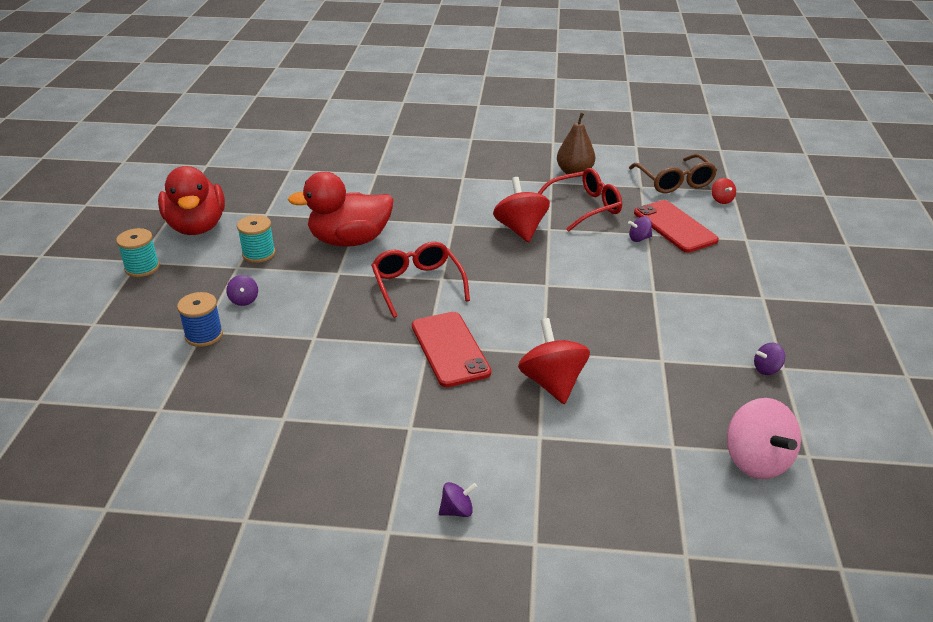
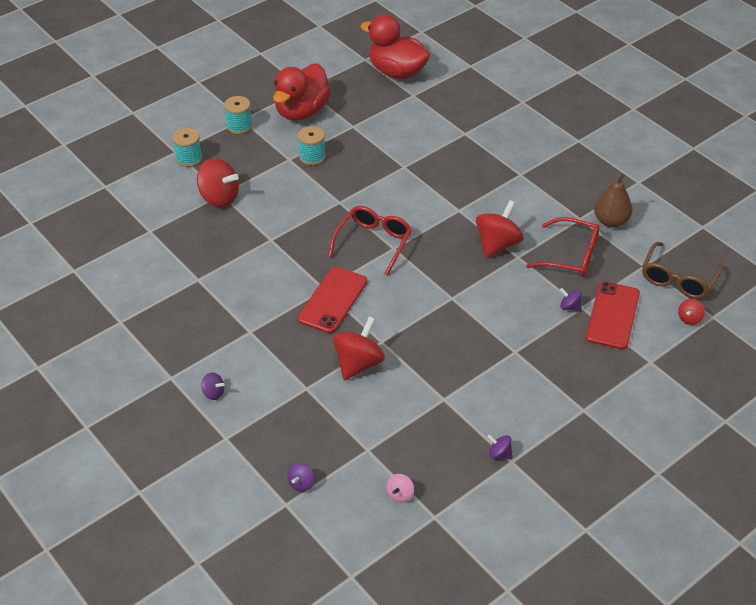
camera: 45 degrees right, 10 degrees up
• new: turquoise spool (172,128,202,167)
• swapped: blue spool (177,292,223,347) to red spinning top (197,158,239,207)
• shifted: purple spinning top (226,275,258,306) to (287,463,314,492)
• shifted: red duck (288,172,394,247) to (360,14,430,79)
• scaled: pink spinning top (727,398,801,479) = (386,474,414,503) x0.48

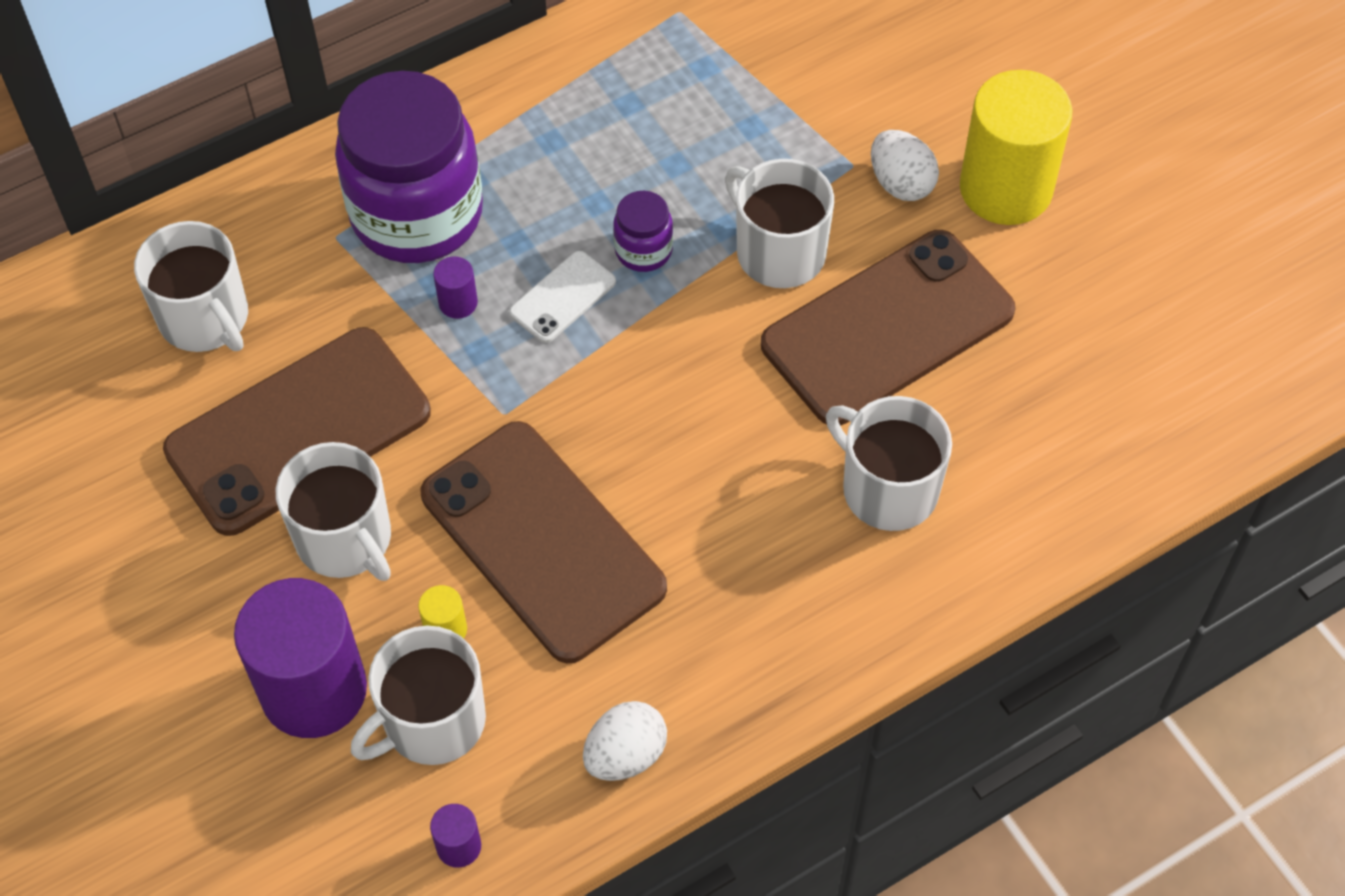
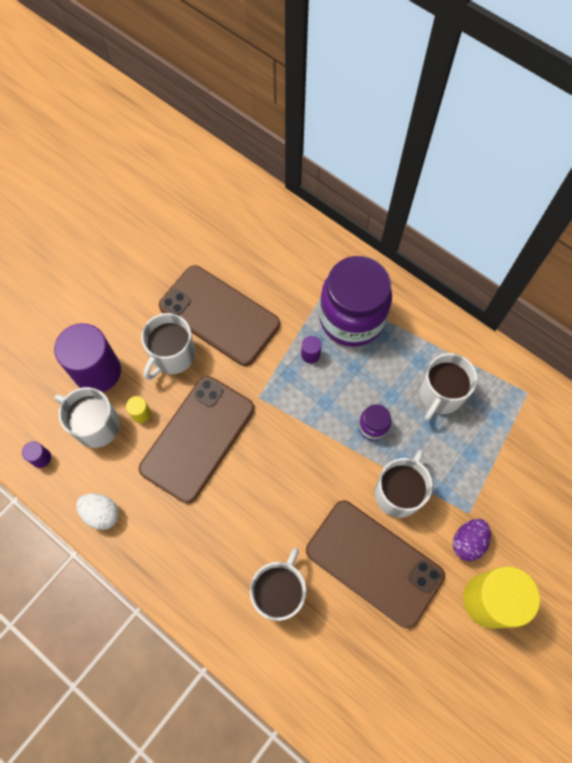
camera: 70 degrees right, 10 degrees up
• shifted: white mug (134,221,248,352) to (419,353,478,421)
• repainted: white egg (871,130,939,201) to purple egg (453,519,491,561)
• gone: white phone (509,251,616,343)

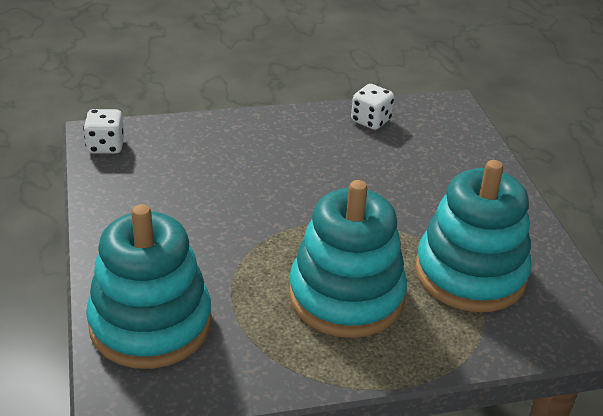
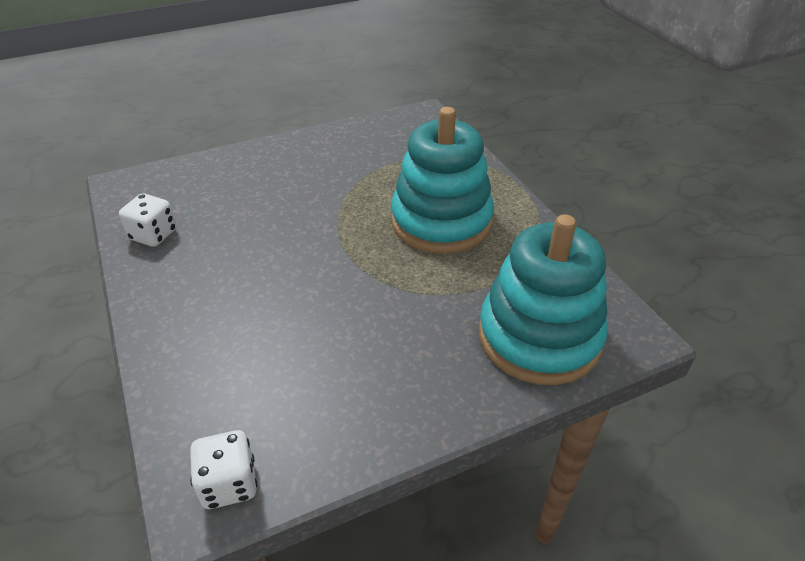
camera: 100 degrees left, 5 degrees up
• gone: turquoise stacking toy (415,160,532,312)

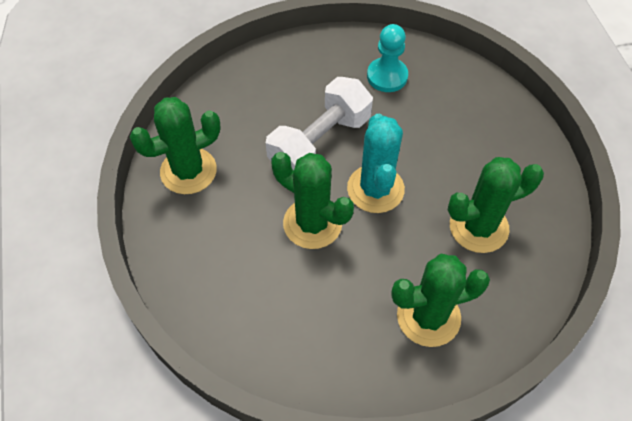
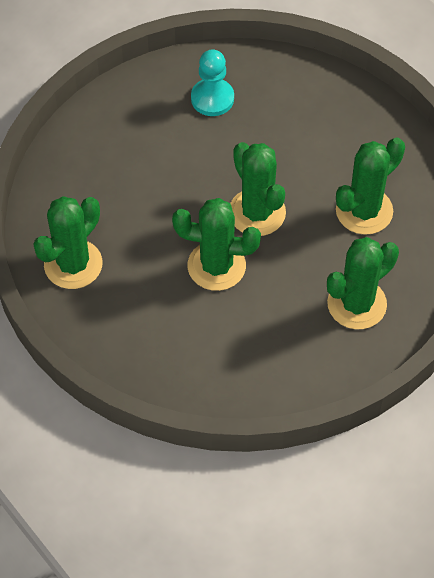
camera: 25 degrees left, 0 degrees up
• repainted: turquoise cactus (347,114,405,213) to green cactus (230,142,286,236)
• gone: white dumbbell (266,77,373,170)

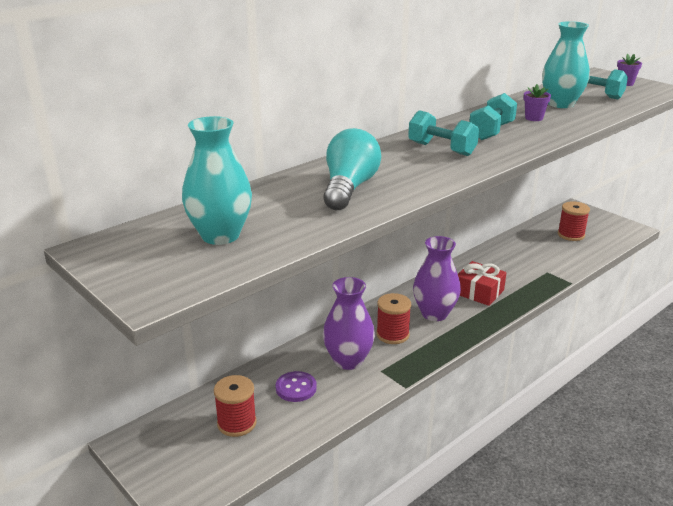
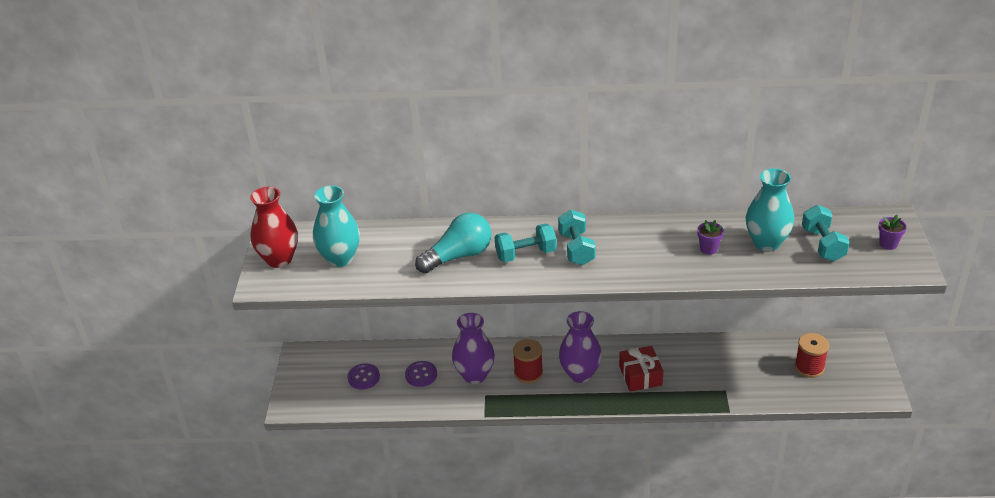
camera: 45 degrees right, 10 degrees up
• new: red vase (250,187,298,268)
• swapped: red spool (214,375,257,437) to purple button (347,363,380,389)
• shifted: turquoise dumbbell (469,93,517,140) to (495,224,557,262)

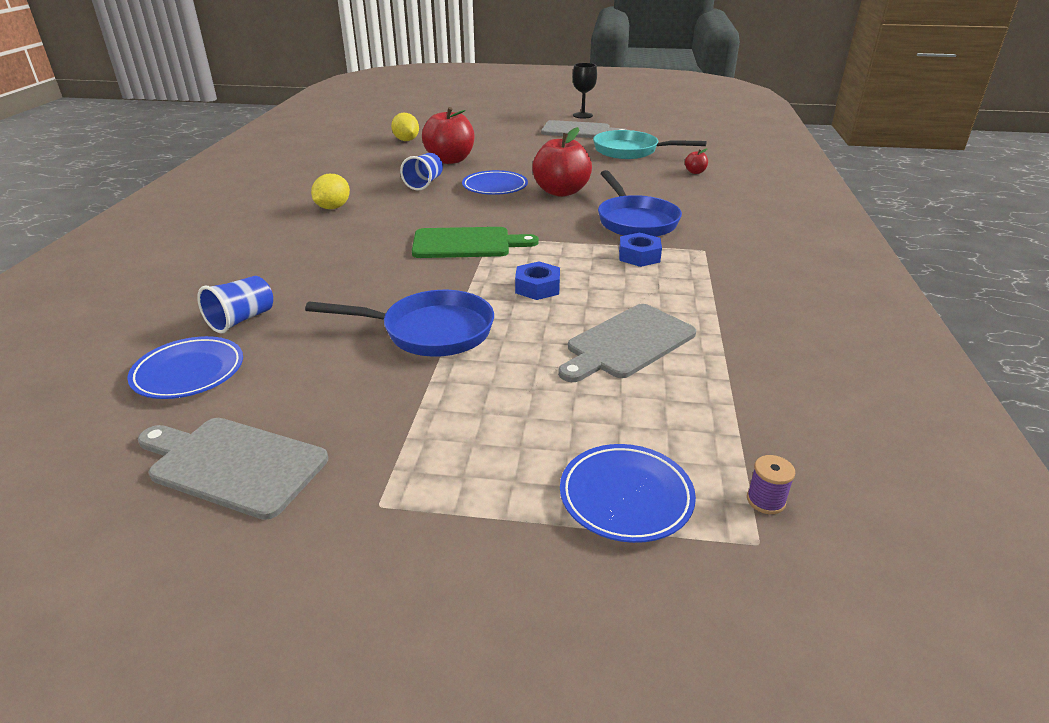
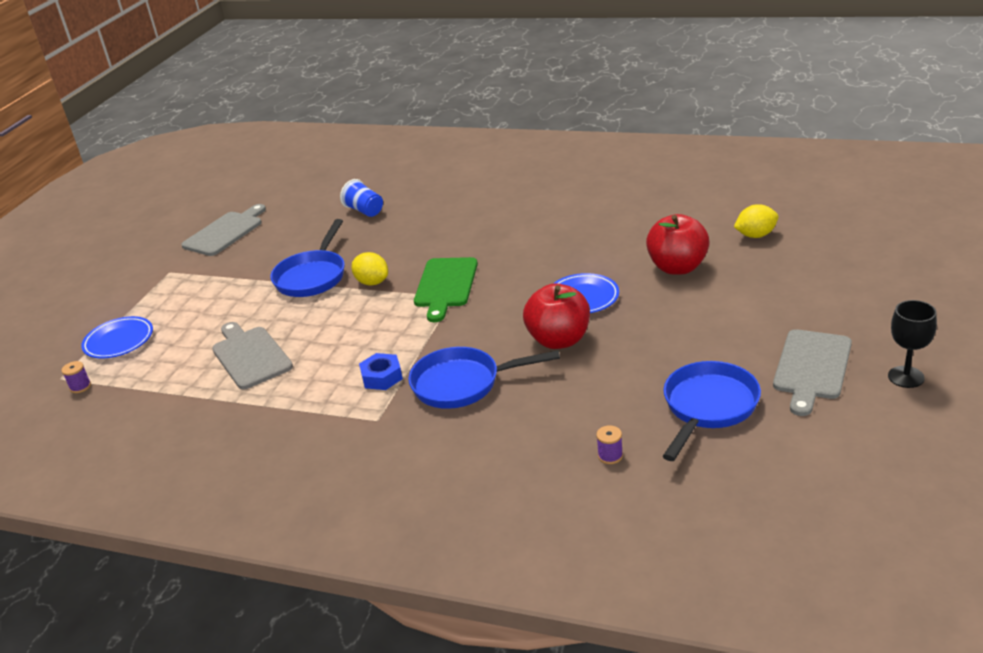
camera: 105 degrees right, 0 degrees up
• shifted: yellow lemon (311,174,350,209) to (352,252,388,286)
• swapped: red apple (685,148,708,174) to purple spool (596,425,623,464)
• repainted: turquoise pan (593,130,707,159) to blue pan (662,361,761,461)
• gone: blue plate (127,336,243,399)
• gone: blue cup (400,153,443,191)
• gone: blue nut (515,261,560,300)

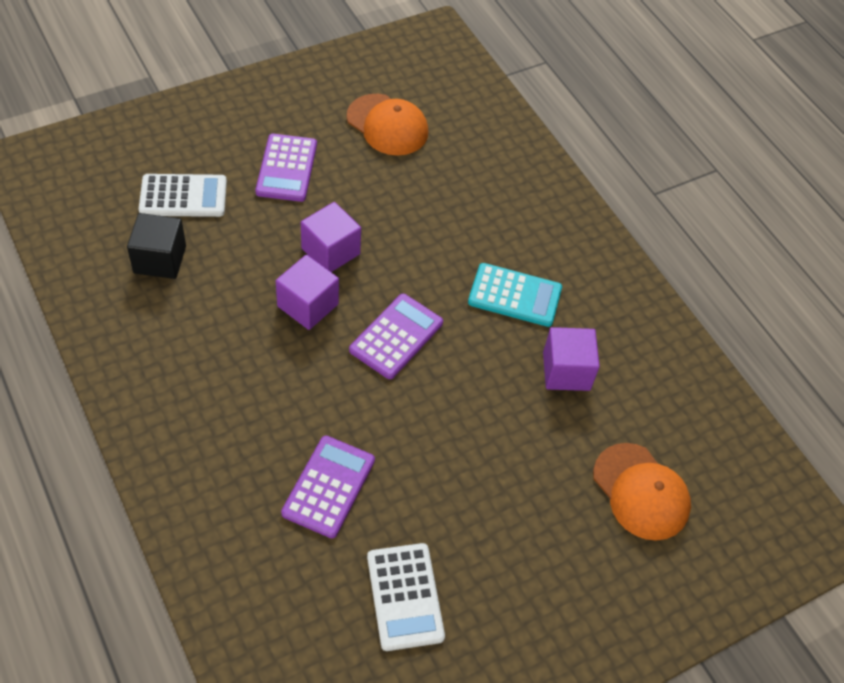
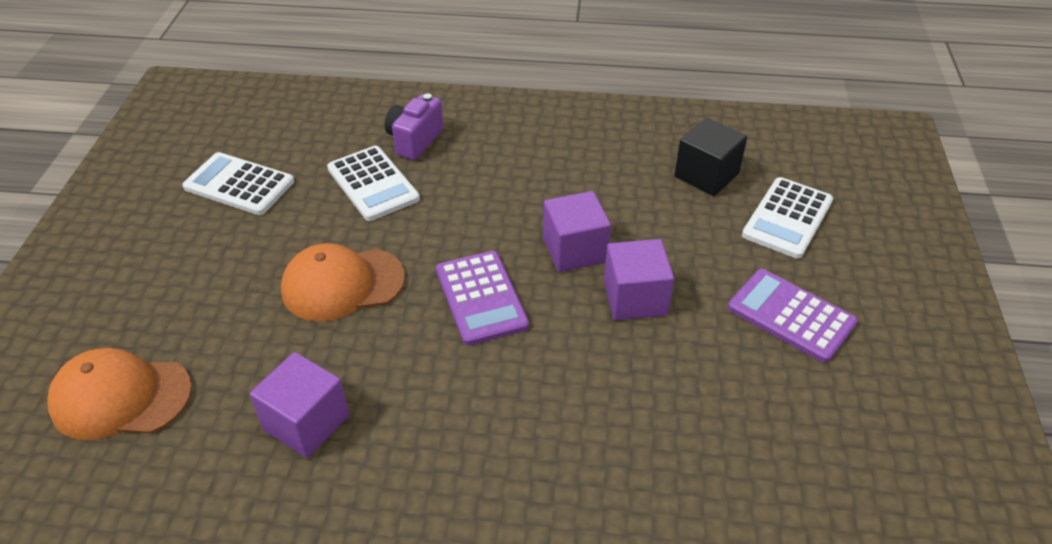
camera: 130 degrees right, 10 degrees down
• shifted: orange cap (347,94,428,156) to (281,243,405,321)
• repainted: purple calculator (281,436,375,538) to white calculator (327,146,420,221)
• new: purple camera (385,94,443,160)
• gone: turquoise calculator (468,263,562,327)

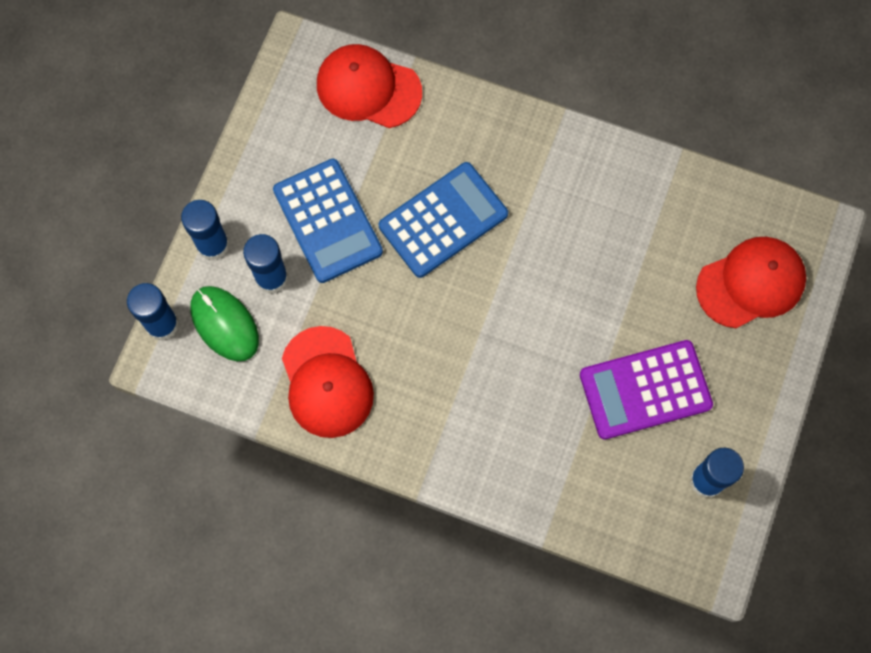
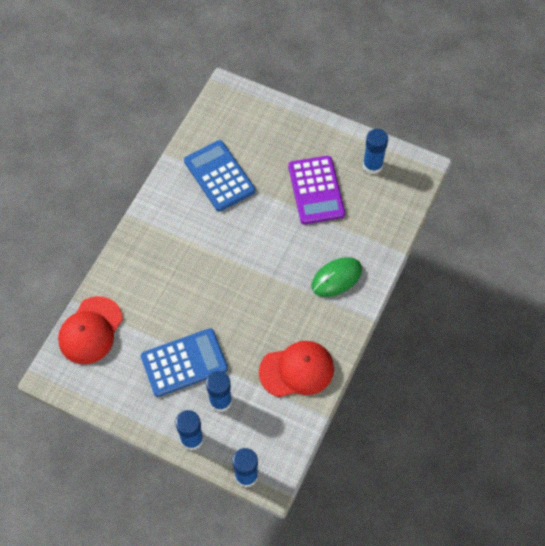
camera: 85 degrees left, 10 degrees down
• shifted: blue calculator (379,162,508,278) to (184,140,255,211)
• shifted: green mouse (190,286,259,361) to (312,257,362,297)
• gone: red cap (696,237,806,328)

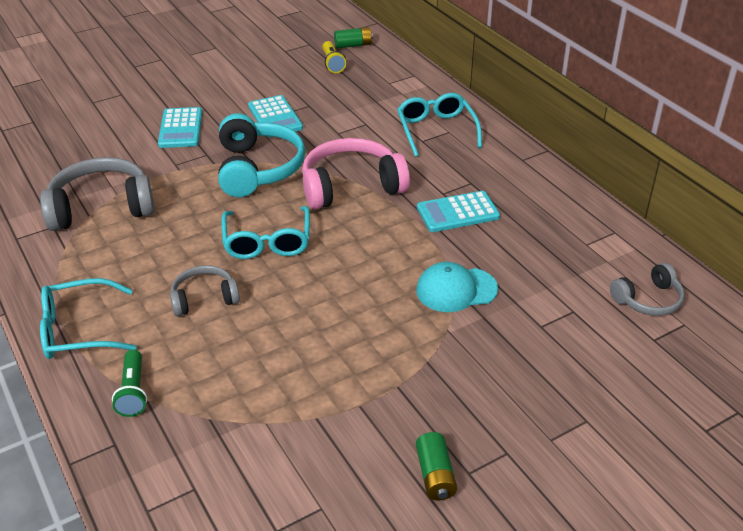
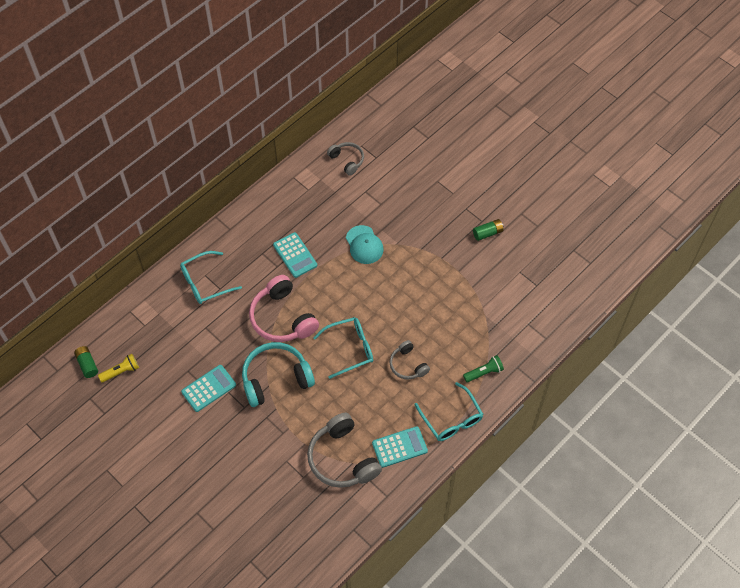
camera: 105 degrees left, 20 degrees up
• shifted: turquoise calculator (158,107,202,148) to (372,426,428,468)

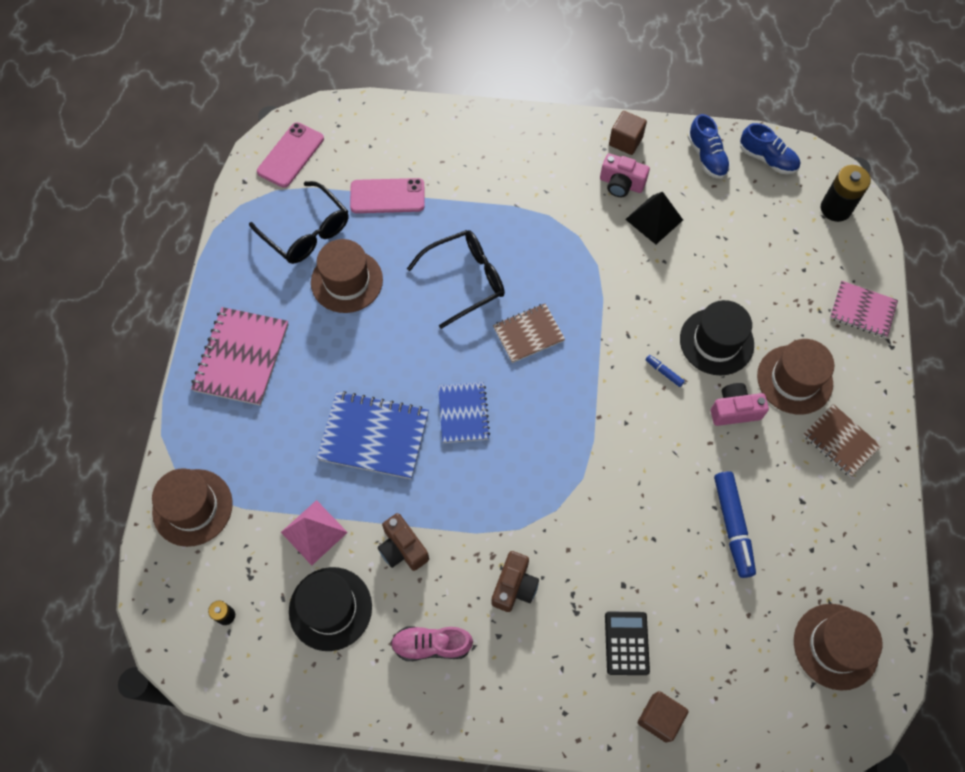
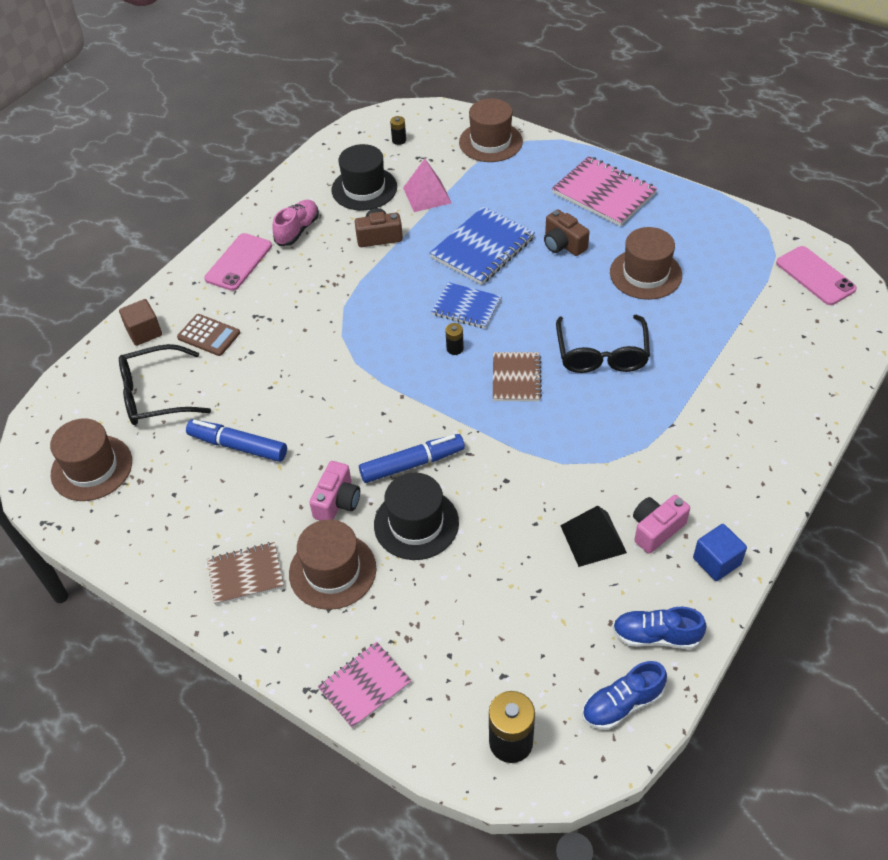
camera: 120 degrees right, 15 degrees down
• shifted: black glasses (249,181,349,264) to (119,344,211,425)
• repainted: black calculator (605,612,650,675) to brown calculator (177,314,240,356)
• shifted: pink phone (350,178,425,213) to (204,233,272,291)
• scaled: blue marker (646,355,685,387) = (359,434,465,483) x2.22
• new: black battery (445,323,464,355)
• shifted: brown camera (491,551,539,612) to (544,209,589,256)
• repainted: brown cube (609,111,647,155) to blue cube (693,524,747,581)

